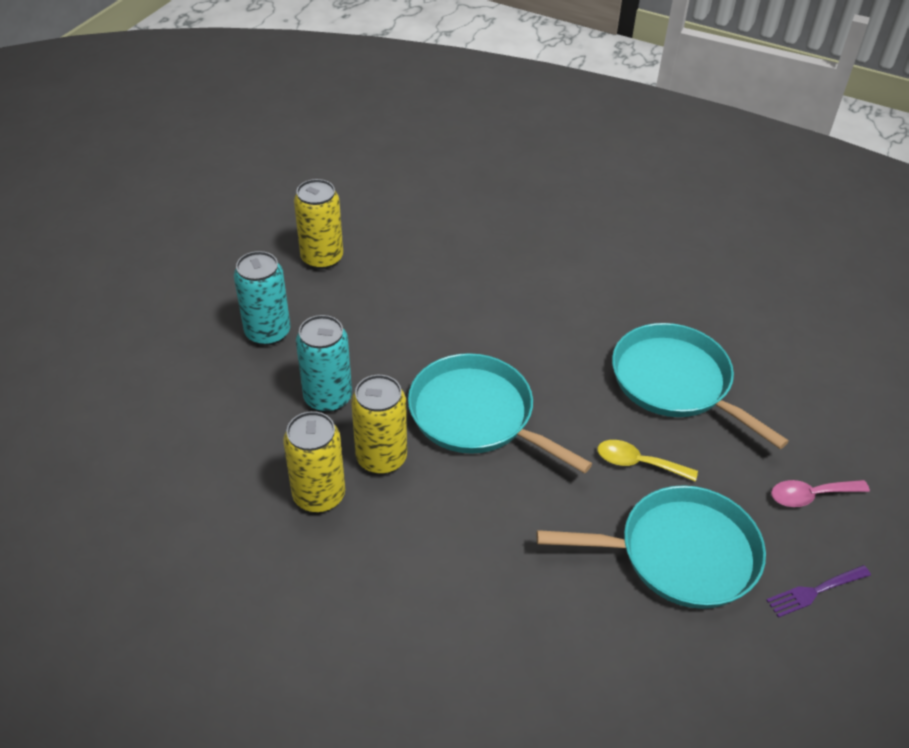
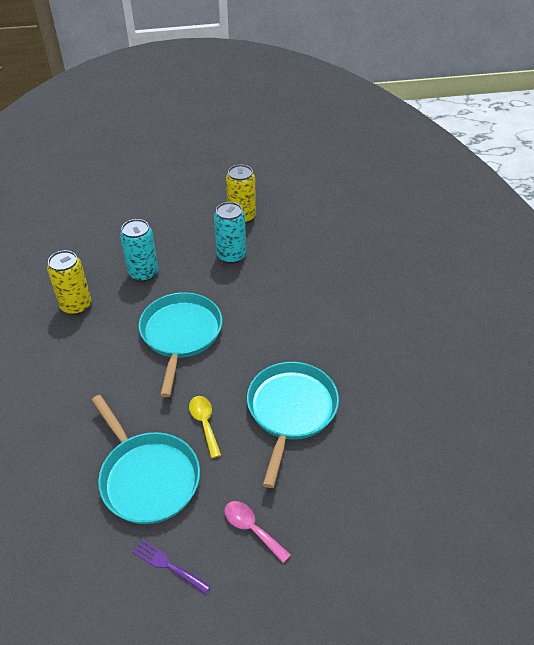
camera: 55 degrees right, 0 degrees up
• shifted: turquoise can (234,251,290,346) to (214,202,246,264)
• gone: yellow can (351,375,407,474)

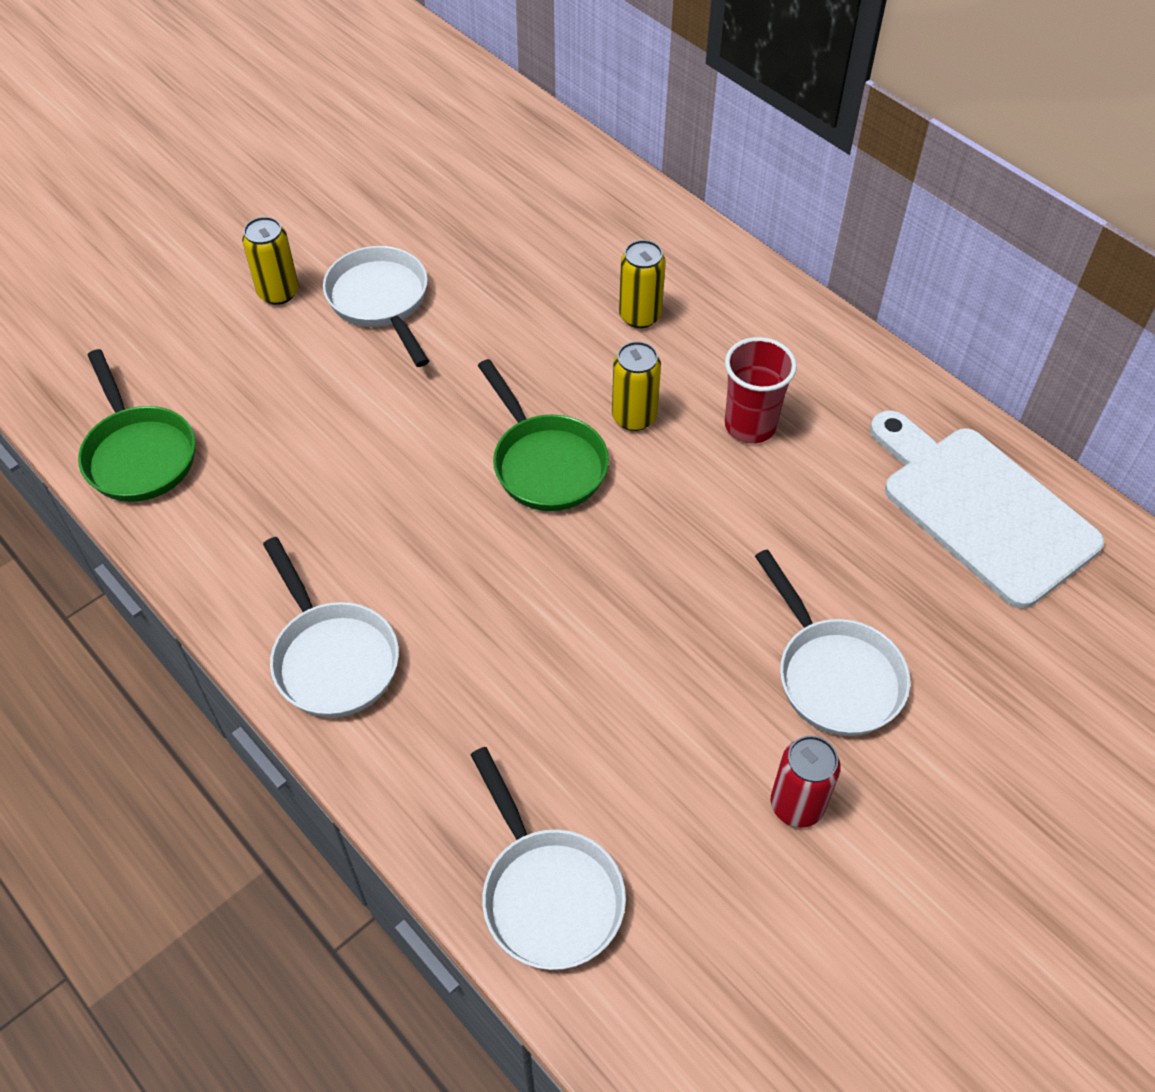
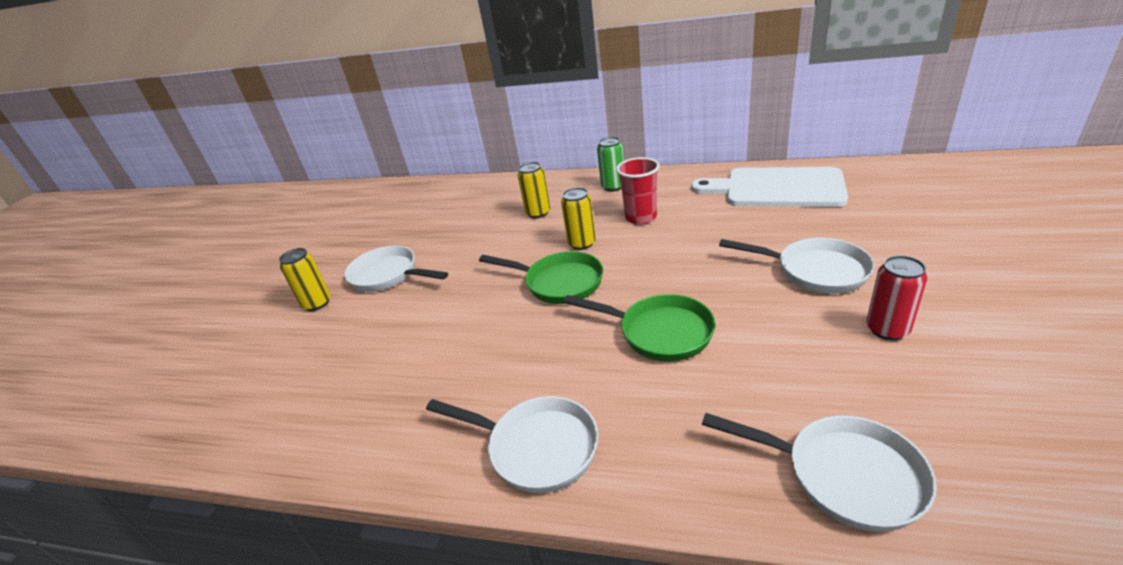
camera: 30 degrees left, 20 degrees down
• shifted: green pan (78,349,195,502) to (564,294,715,362)
• new: green can (597,137,624,192)

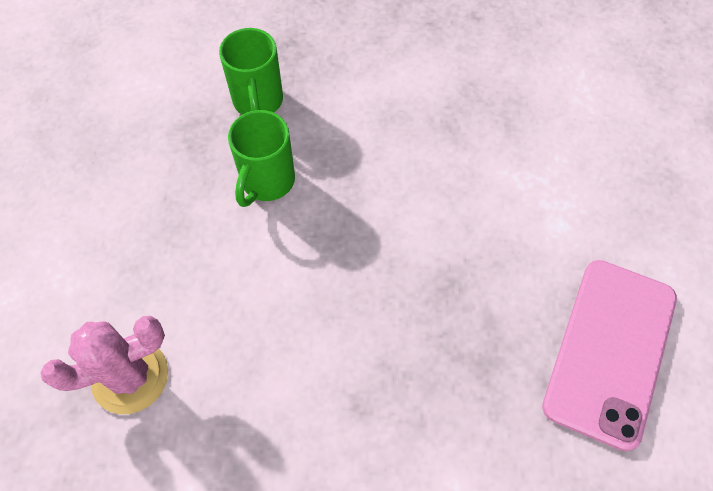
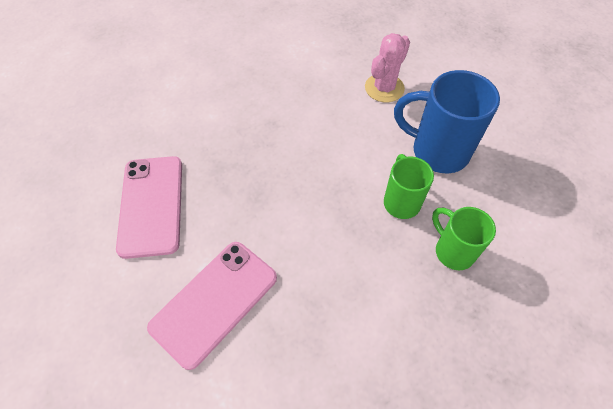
camera: 150 degrees right, 5 degrees down
• new: pink phone (147,242,277,370)
• new: blue mug (394,70,500,173)

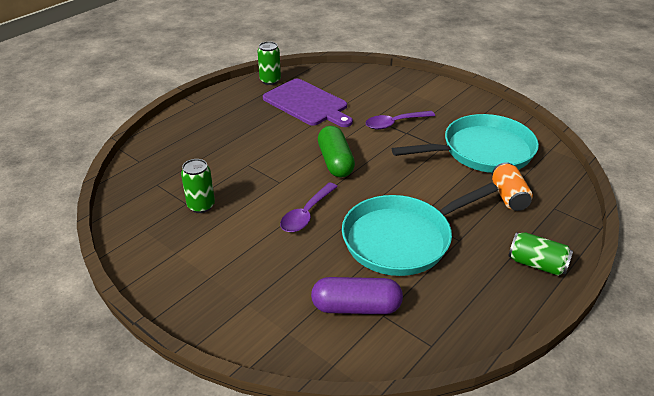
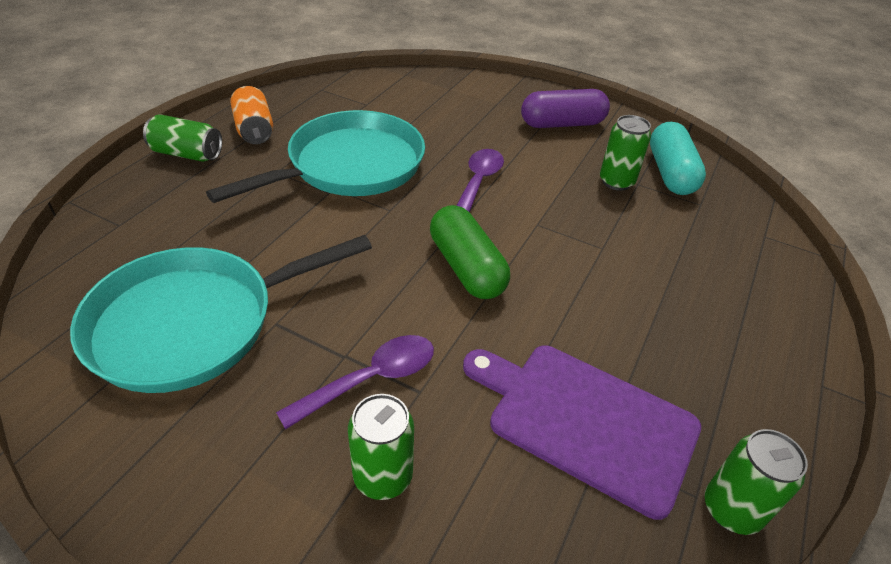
camera: 165 degrees right, 5 degrees up
• shifted: orange can (492,162,533,211) to (230,86,273,144)
• new: green can (348,394,414,500)
• shifted: purple capsule (311,277,403,314) to (521,89,610,128)
• new: turquoise capsule (650,122,706,195)

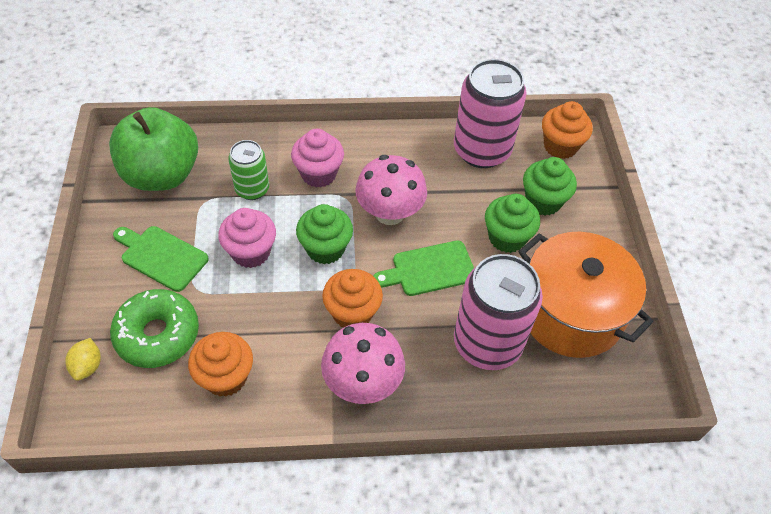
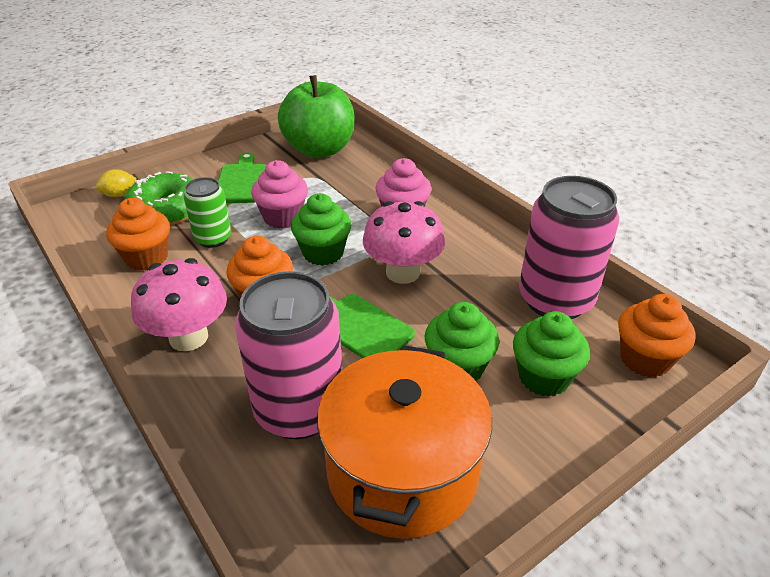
camera: 60 degrees right, 15 degrees down
• shifted: green can (228,140,269,200) to (184,177,231,248)

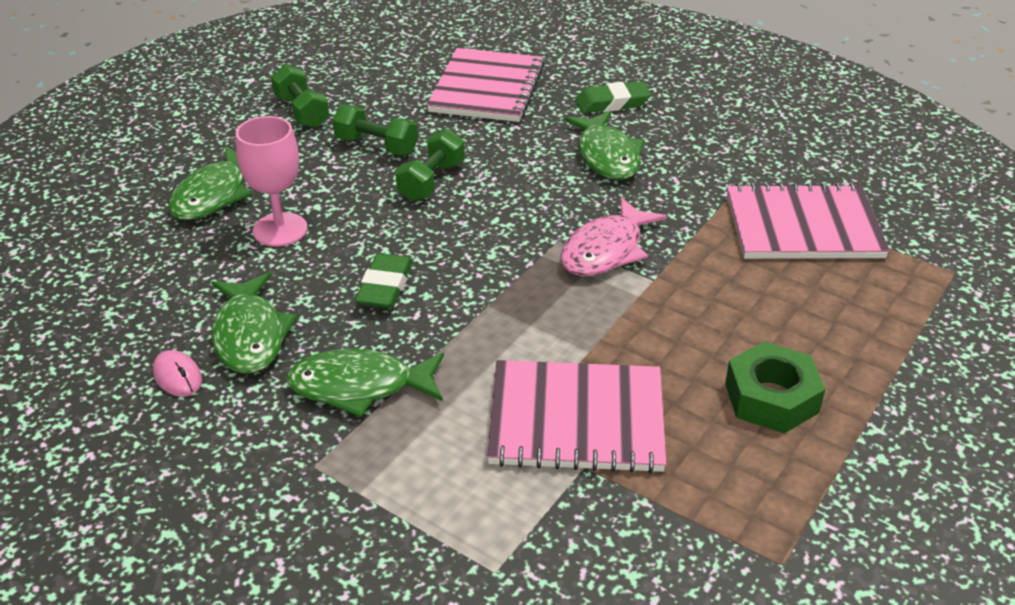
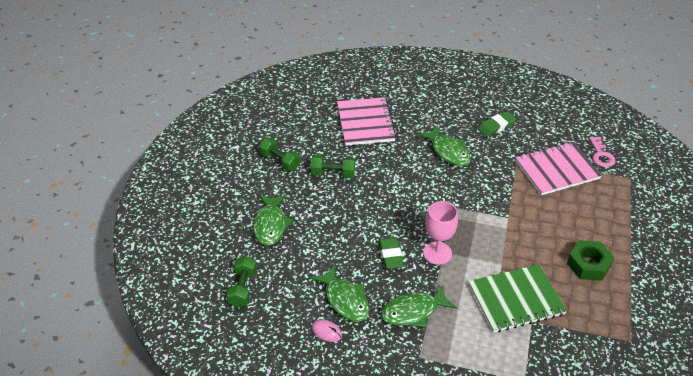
camera: 20 degrees left, 5 degrees up
• shifted: green dumbbell (395,129,465,201) to (226,256,257,307)
• shifted: pink goblet (236,116,308,246) to (423,201,458,265)
• repainted: pink notebook (487,360,667,474) to green notebook (469,264,567,333)
• shifted: green eraser (575,81,651,113) to (478,111,516,137)
• new: pink key (589,137,616,167)
• gone: pink fish (560,197,667,276)

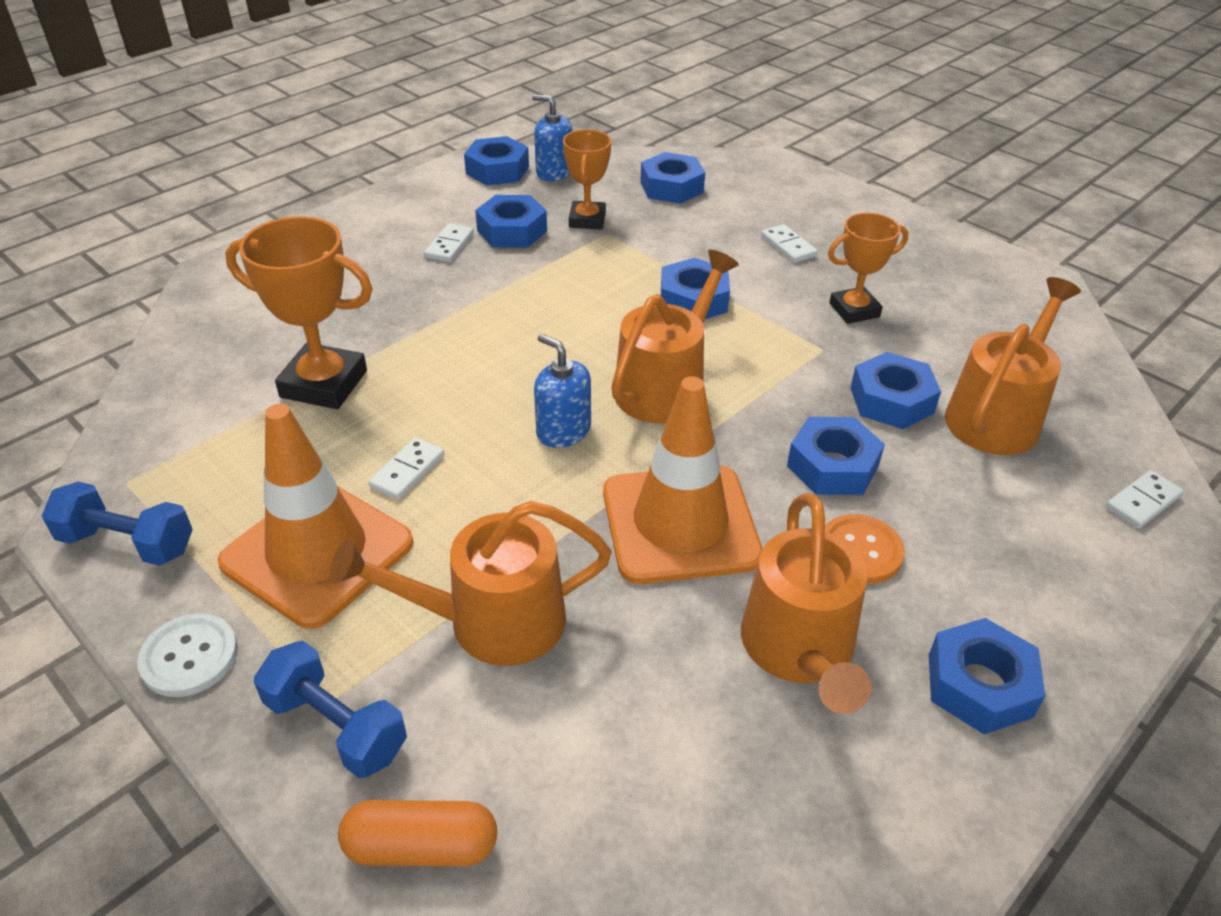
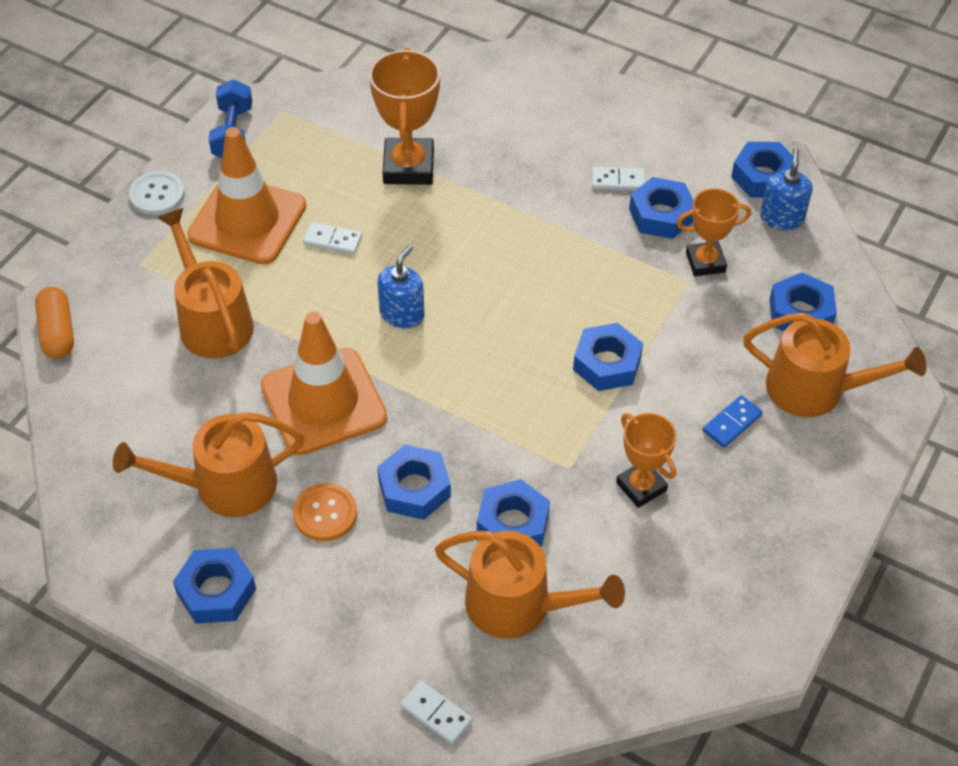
camera: 75 degrees right, 10 degrees up
• repainted: white domino (761,224,818,263) to blue domino (703,395,763,448)
• shifted: orange watering can (611,250,739,423) to (743,313,927,417)
• gone: blue dumbbell (254,641,407,778)

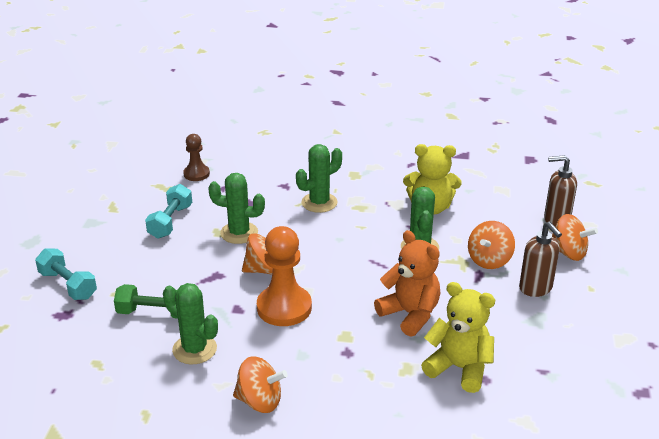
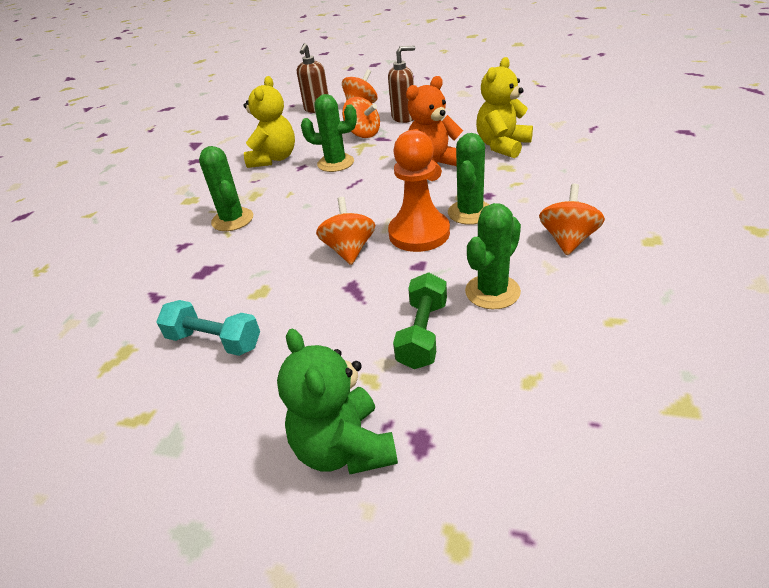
camera: 80 degrees left, 5 degrees up
• swapped: turquoise dumbbell (35,248,97,300) to green teddy bear (277,329,398,474)
• shifted: green cactus (208,173,265,244) to (448,133,489,225)
• gone: brown pawn (183,134,210,181)

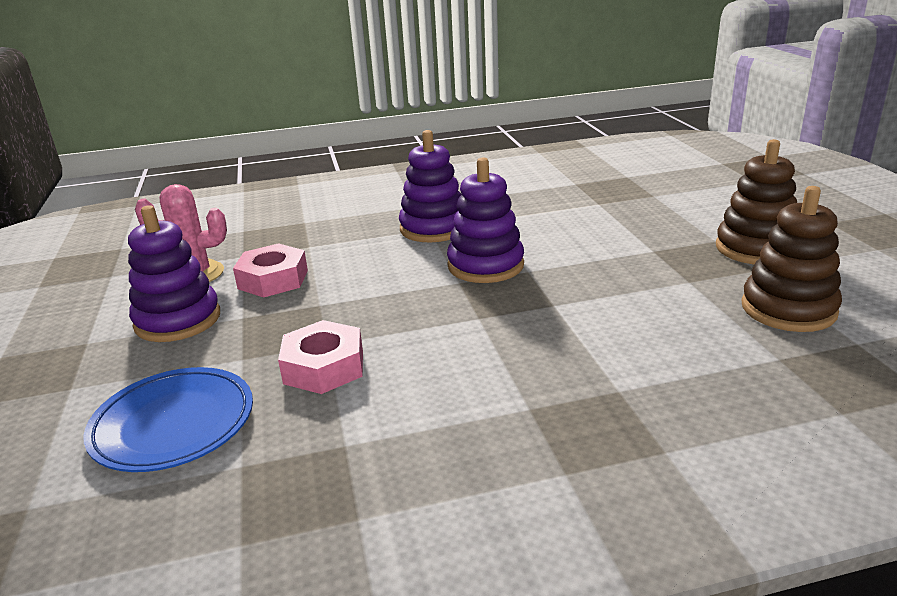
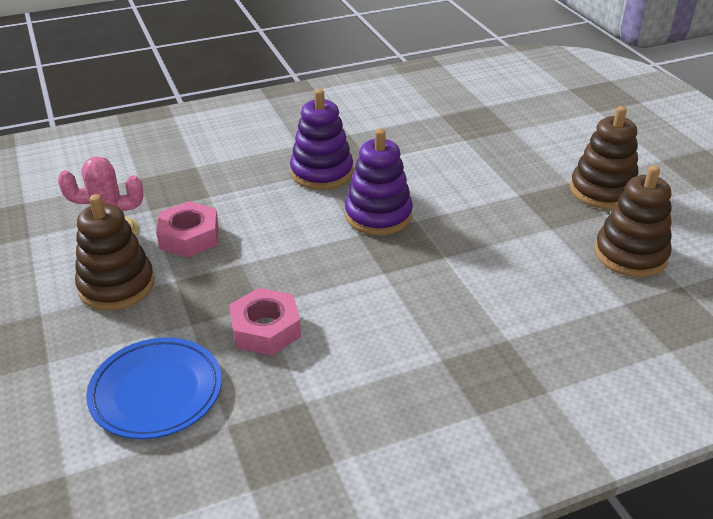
camera: 10 degrees left, 10 degrees up
• repainted: purple stacking toy (128,205,220,342) to brown stacking toy (75,194,155,311)

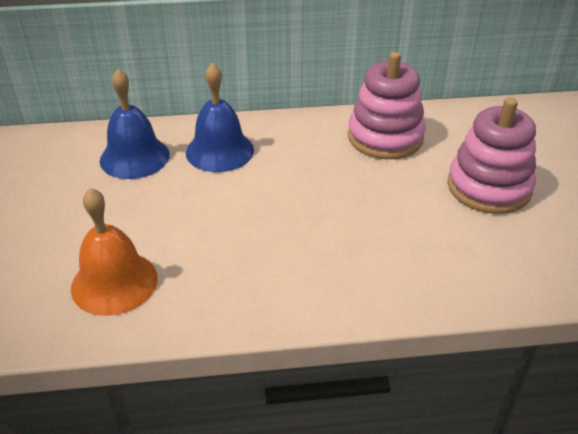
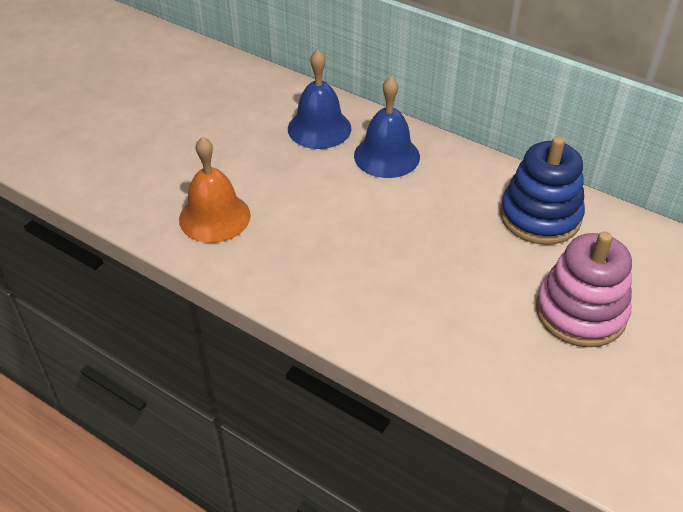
camera: 40 degrees right, 5 degrees up
• repainted: pink stacking toy (348,52,426,159) to blue stacking toy (500,136,585,245)

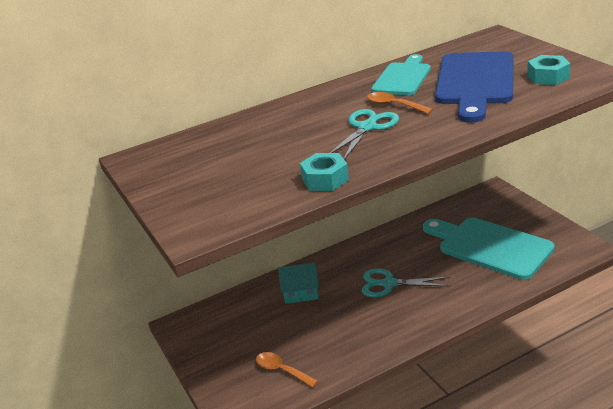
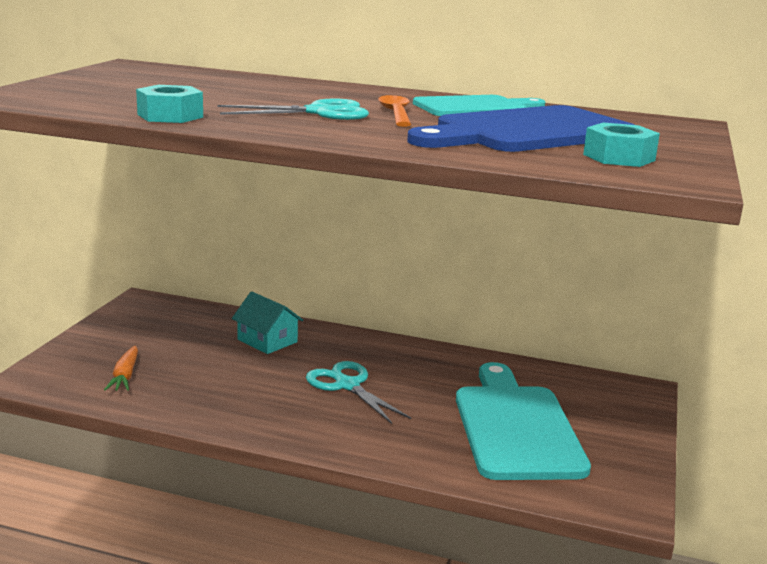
camera: 40 degrees right, 10 degrees down
• swapped: orange spoon (256,352,318,387) to orange carrot (104,346,138,391)

